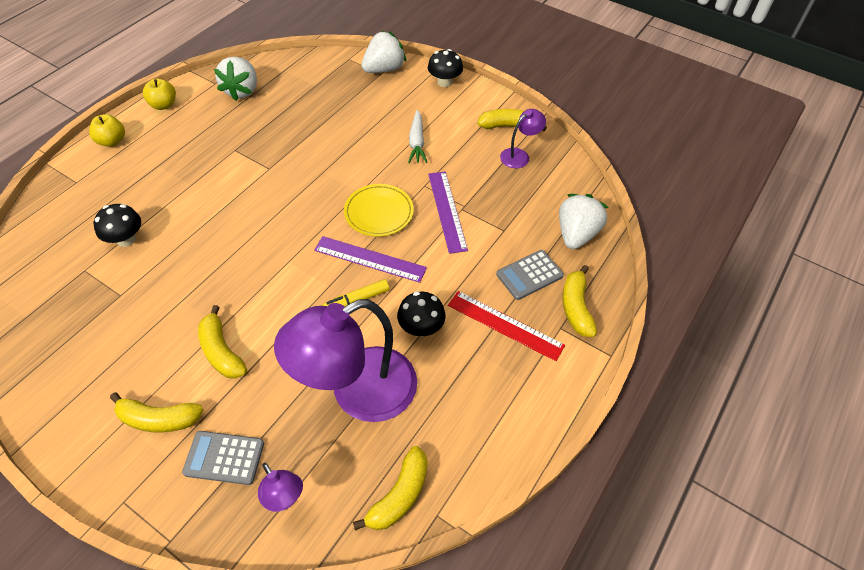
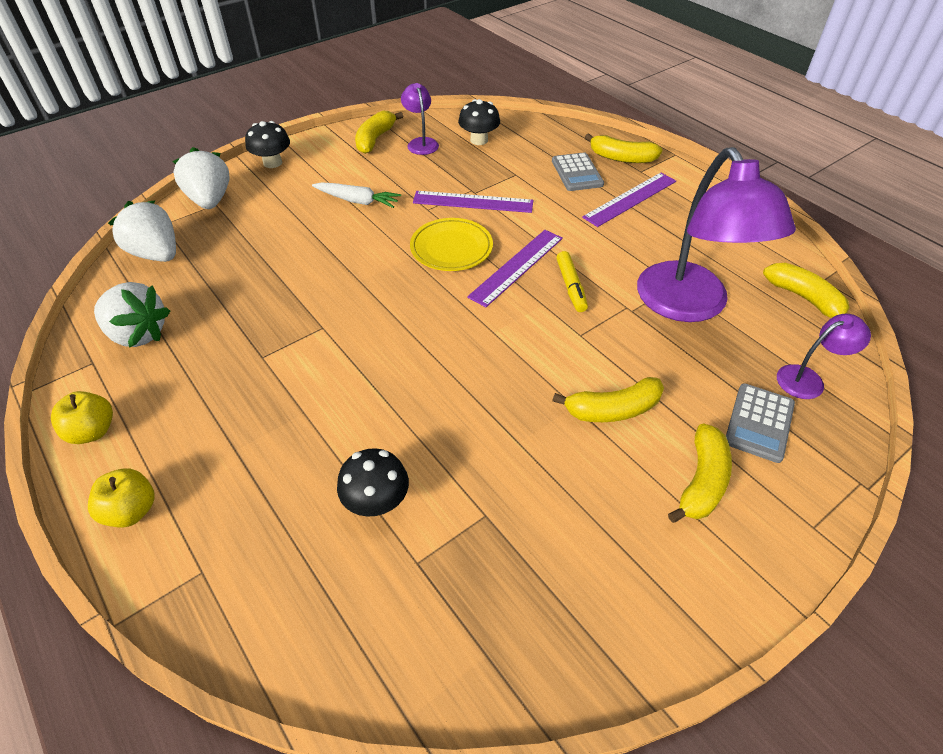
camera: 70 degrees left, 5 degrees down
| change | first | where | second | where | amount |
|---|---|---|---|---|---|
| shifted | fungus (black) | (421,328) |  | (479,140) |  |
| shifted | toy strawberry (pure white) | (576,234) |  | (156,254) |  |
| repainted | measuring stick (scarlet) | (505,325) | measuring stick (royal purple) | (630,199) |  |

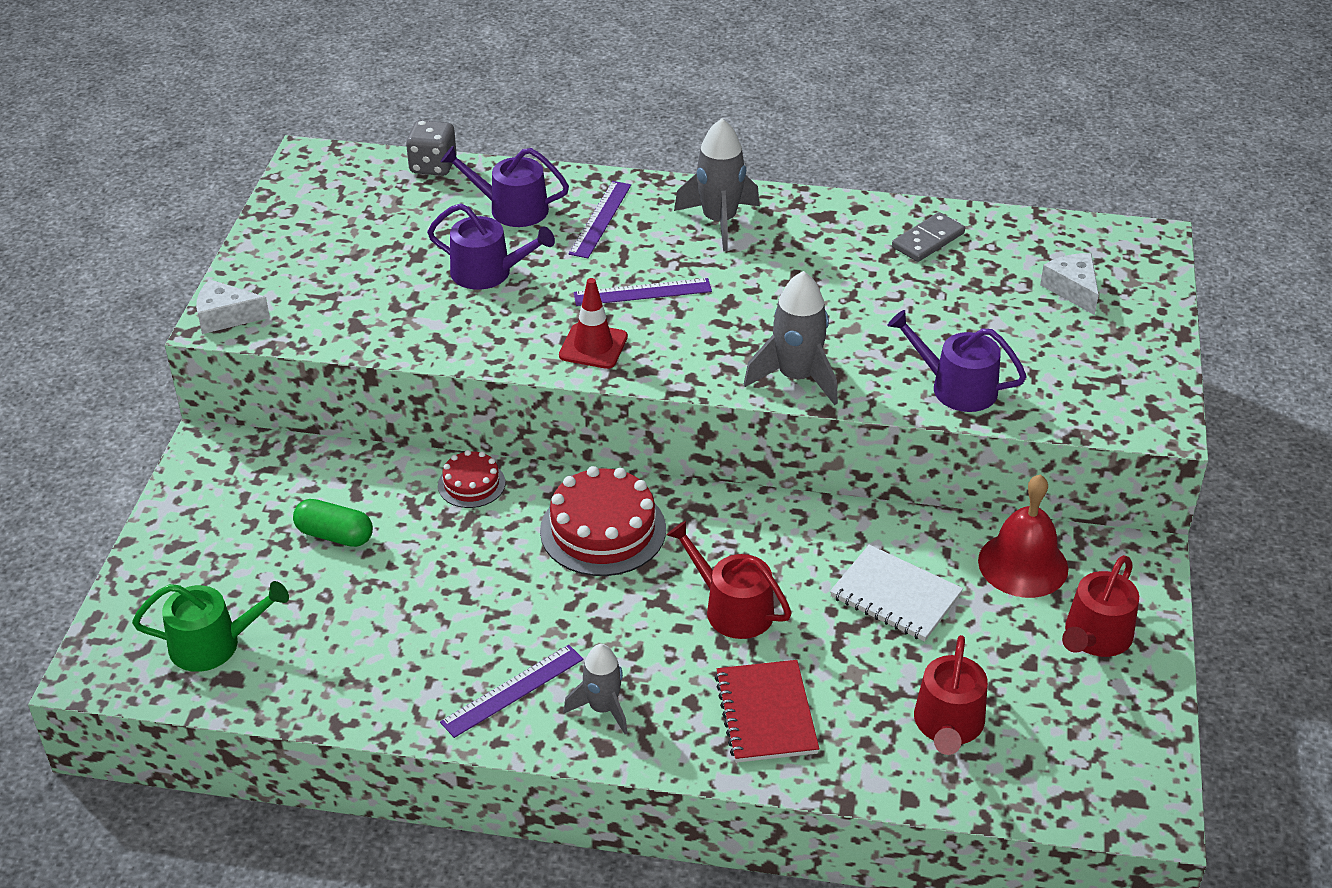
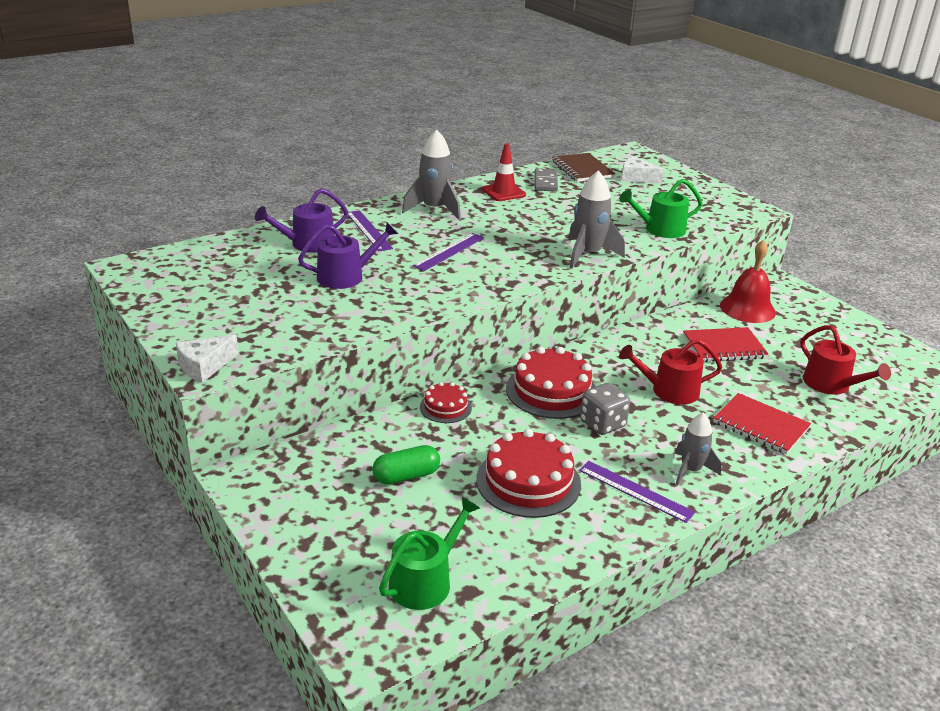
camera: 45 degrees left, 10 degrees down
| change | first | where | second | where | amount |
|---|---|---|---|---|---|
| gone | watering can (scarlet) | (1095,637) |  |  |  |
| new |  |  | cake (scarlet) | (528,481) |  |
| new |  |  | exercise book (brown) | (582,169) |  |
| shifted | game die (ash-grey) | (433,166) |  | (602,424) |  |
| shifted | traffic cone (scarlet) | (593,346) |  | (503,192) |  |
| repainted | exercise book (pure white) | (895,596) | exercise book (scarlet) | (724,347) |  |
| repainted | watering can (royal purple) | (956,387) | watering can (leaf-green) | (660,229) |  |
| rotated | measuring stick (royal purple) | (512,690) |  | (635,491) | 60 degrees counterclockwise |

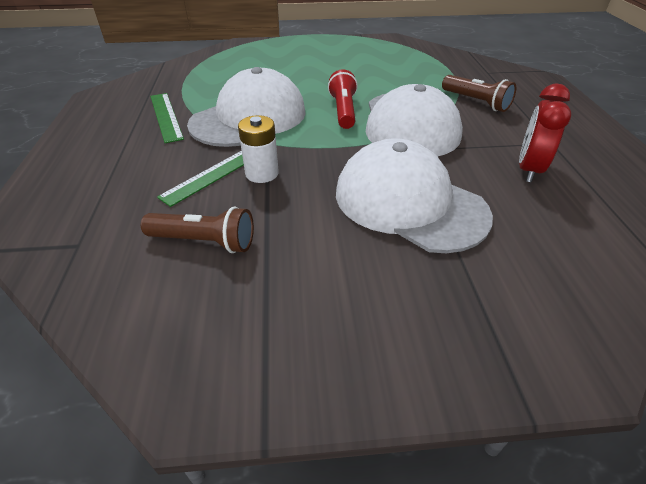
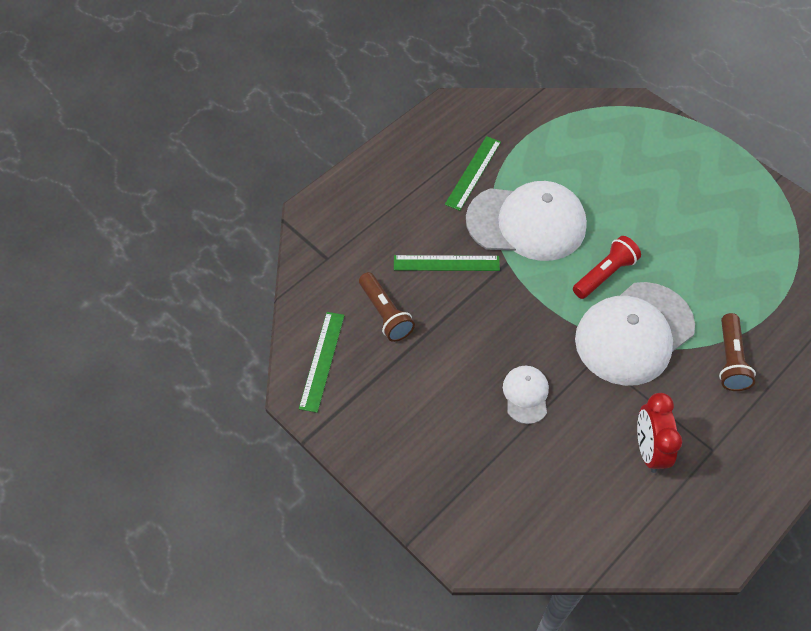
camera: 50 degrees right, 15 degrees up
| change | first | where | second | where | amount |
|---|---|---|---|---|---|
| gone | power cell (pure white) | (262,173) |  |  |  |
| new |  |  | measuring stick (leaf-green) | (322,361) |  |
| rotated | alarm clock (scarlet) | (528,169) |  | (648,449) | 75 degrees counterclockwise |
| scaled | cap (pure white) | (409,203) |  | (526,395) | x0.46 |

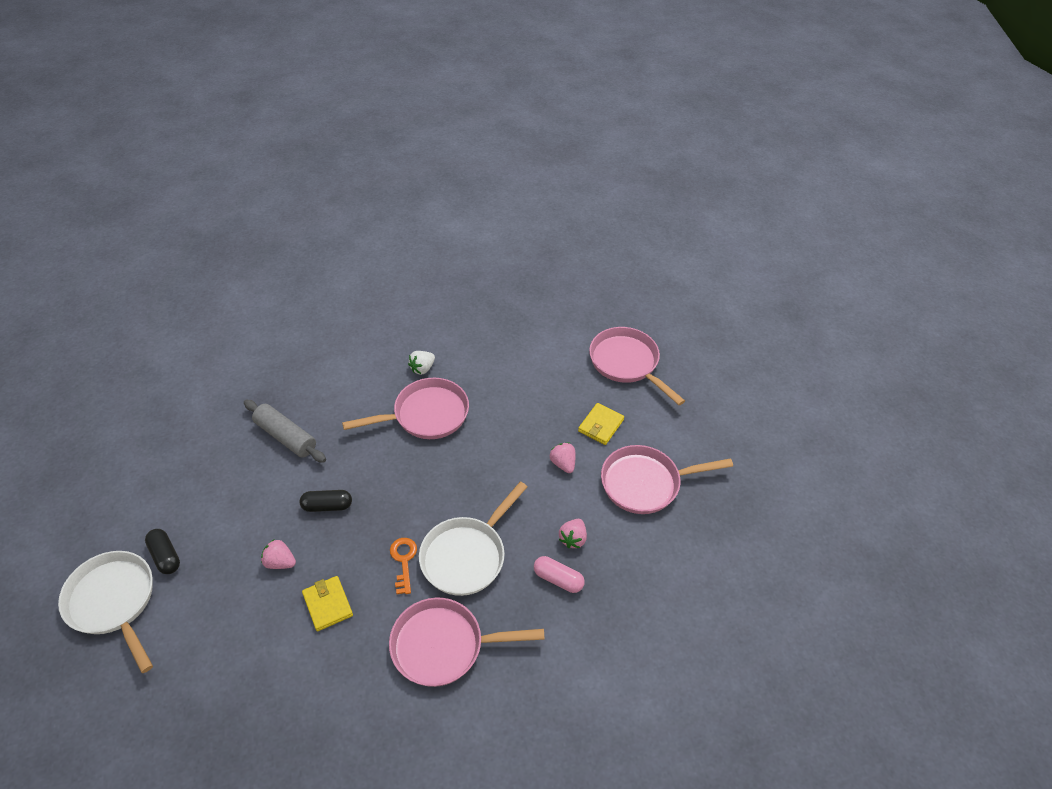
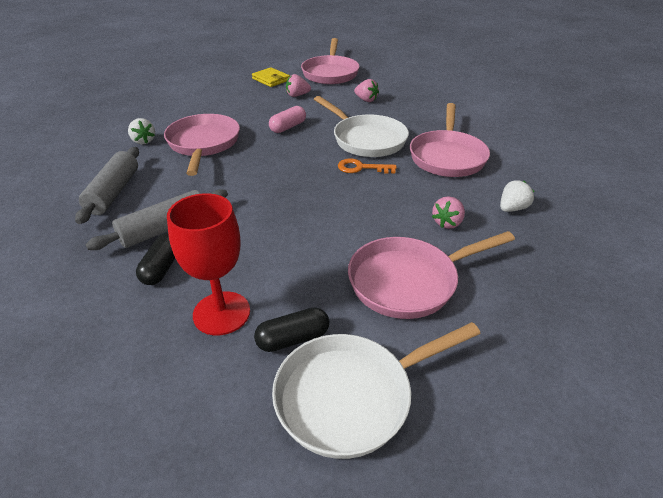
camera: 75 degrees left, 10 degrees down
| change | first | where | second | where | amount |
|---|---|---|---|---|---|
| gone | billfold (yellow) | (328,604) |  |  |  |
| new |  |  | dough roller (ash-grey) | (114,192) |  |
| new |  |  | wine glass (scarlet) | (221,313) |  |
| new |  |  | toy strawberry (pure white) | (512,208) |  |
| shifted | toy strawberry (rose-pink) | (280,562) |  | (447,223) |  |
| shifted | capsule (black) | (327,506) |  | (162,267) |  |
| shifted | capsule (rose-pink) | (558,579) |  | (288,127) |  |
| shifted | skillet (rose-pink) | (627,363) |  | (408,281) |  |

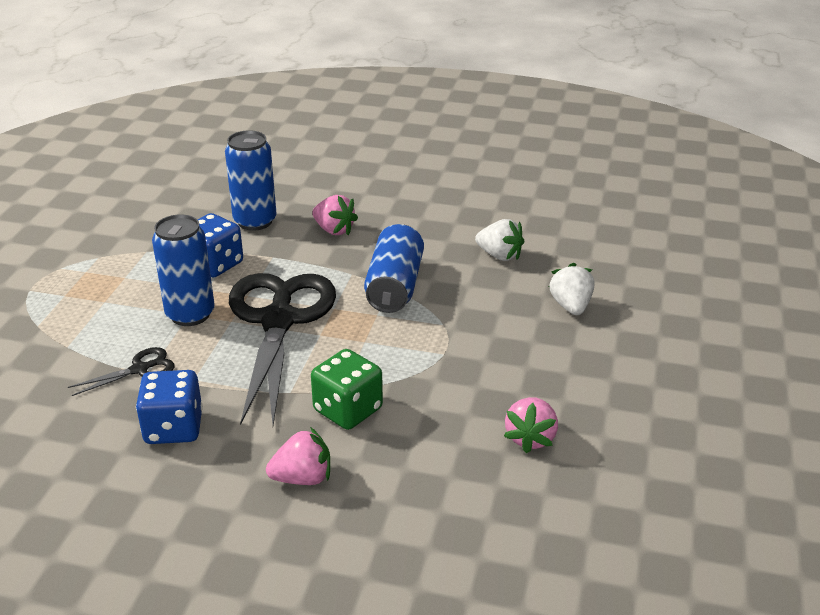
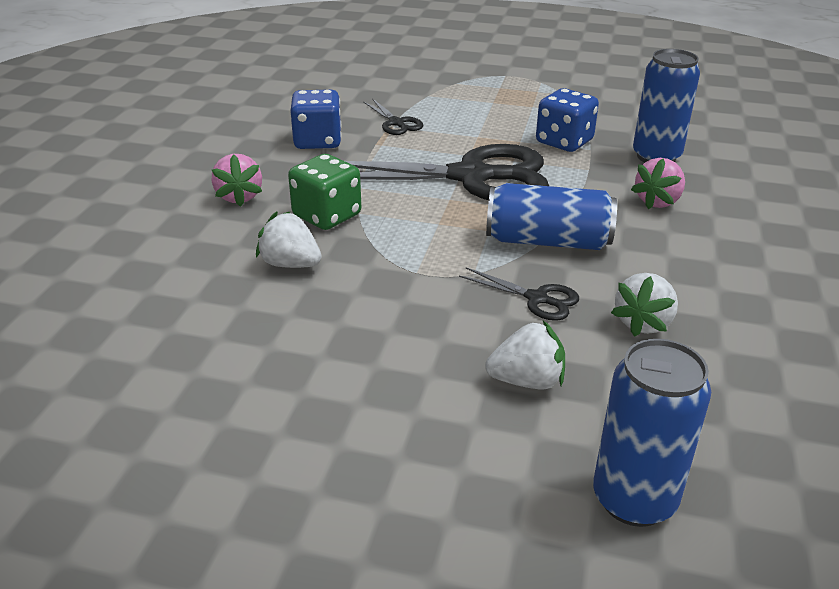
camera: 90 degrees right, 0 degrees up
| change | first | where | second | where | amount |
|---|---|---|---|---|---|
| gone | toy strawberry (rose-pink) | (530,438) |  |  |  |
| new |  |  | toy strawberry (pure white) | (290,264) |  |
| new |  |  | shears (black) | (537,299) |  |
| shifted | tin (cobalt) | (190,314) |  | (634,499) |  |

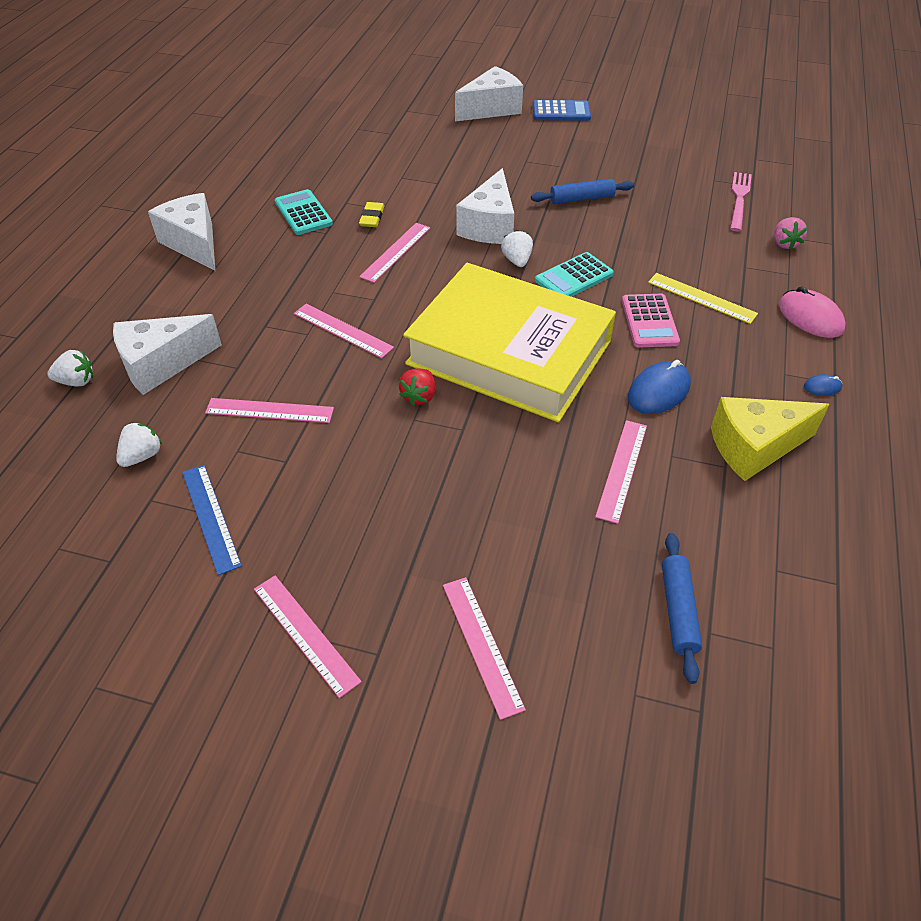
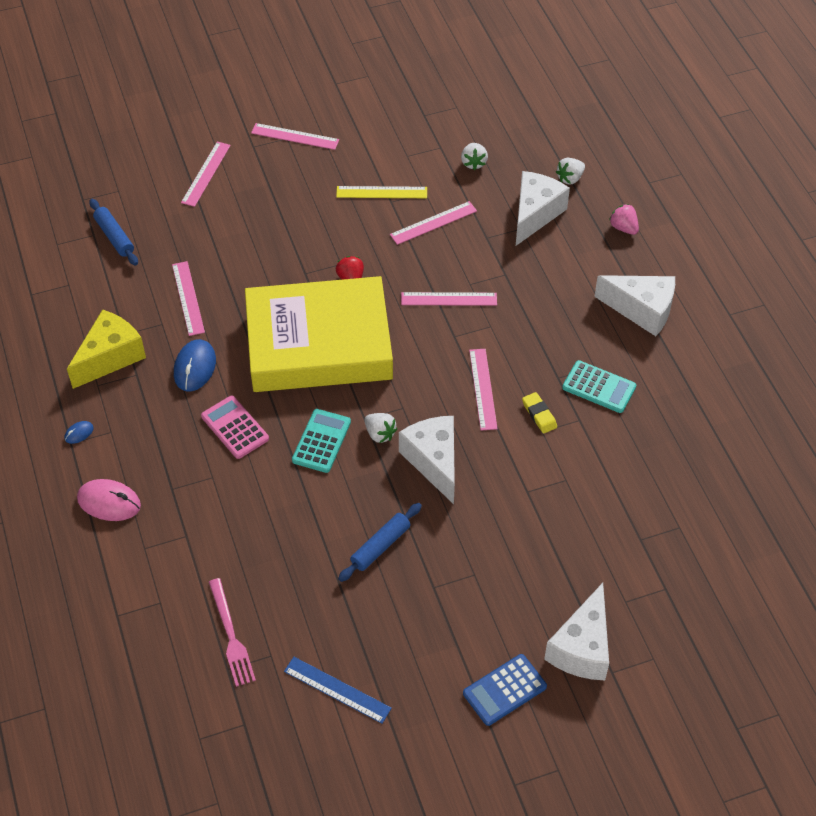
camera: 145 degrees right, 5 degrees up
| change | first | where | second | where | amount |
|---|---|---|---|---|---|
| shifted | measuring stick (cobalt) | (210,517) |  | (337,689) |  |
| shifted | measuring stick (yellow) | (701,298) |  | (381,192) |  |
| shifted | toy strawberry (rose-pink) | (784,243) |  | (623,228) |  |
| rotated | measuring stick (rose-pink) | (482,644) |  | (206,174) | 75 degrees clockwise |

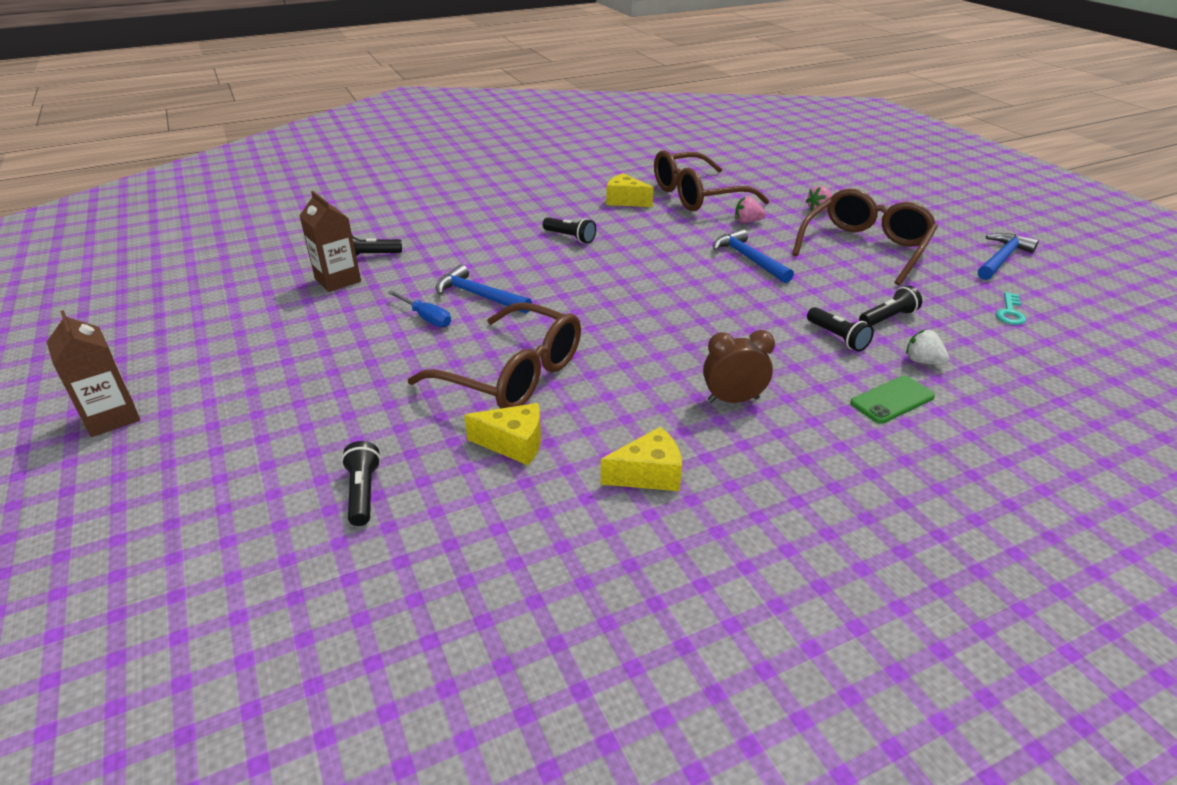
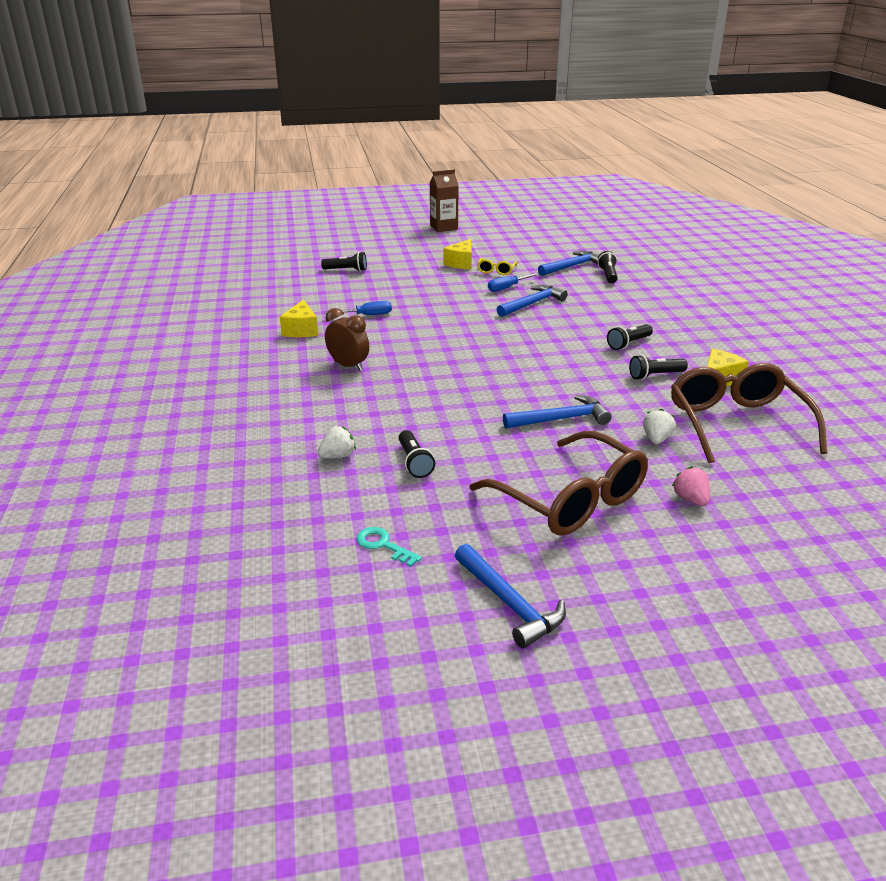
camera: 105 degrees right, 5 degrees down
| change | first | where | second | where | amount |
|---|---|---|---|---|---|
| gone | spectacles (brown) | (513,374) |  |  |  |
| gone | mobile phone (leaf-green) | (892,400) |  |  |  |
| new |  |  | hand screwdriver (cobalt) | (367,315) |  |
| new |  |  | spectacles (yellow) | (496,271) |  |
| shifted | cheese (yellow) | (514,444) |  | (461,263) |  |
| shifted | torch (black) | (837,337) |  | (655,376) |  |
| swapped | juice carton (brown) | (338,280) | carpenter's hammer (cobalt) | (572,266) |  |
| repainted | toy strawberry (rose-pink) | (747,221) | toy strawberry (pure white) | (656,439) |  |
| rotated | alarm clock (brown) | (733,400) |  | (348,366) | 60 degrees counterclockwise |

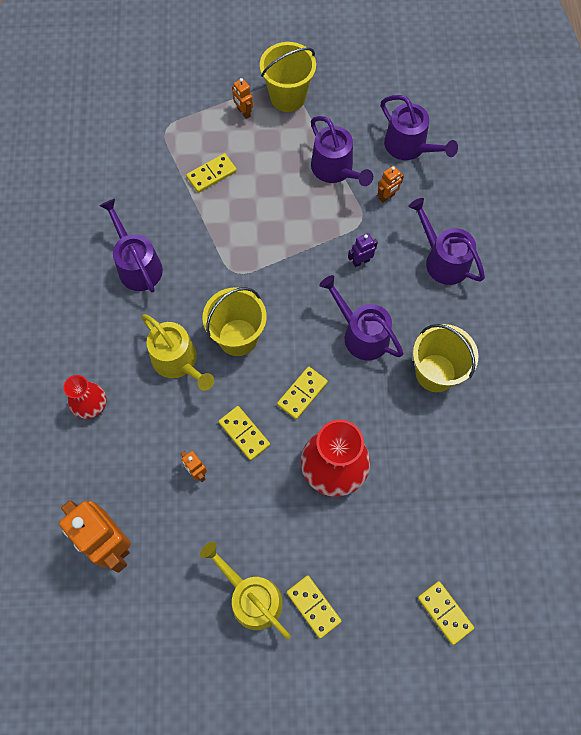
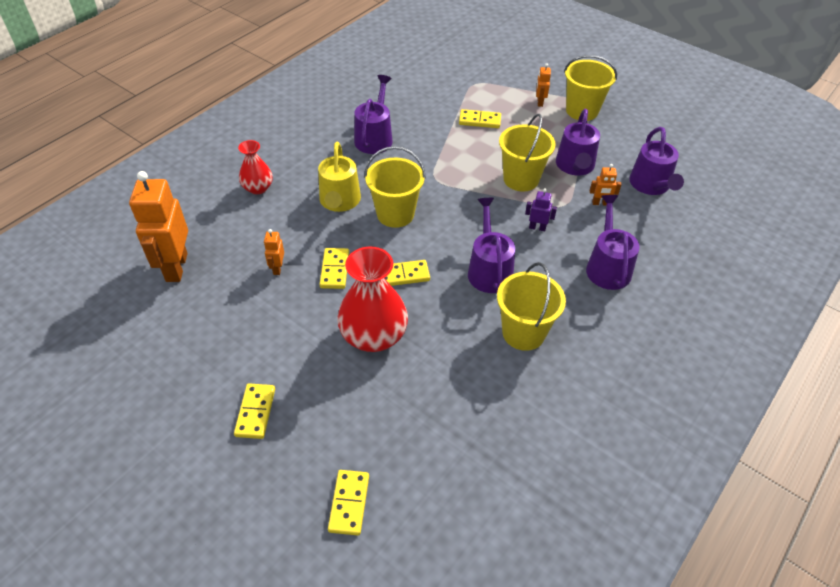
camera: 40 degrees right, 20 degrees down
| change | first | where | second | where | amount |
|---|---|---|---|---|---|
| gone | watering can (yellow) | (251,597) |  |  |  |
| new |  |  | pail (yellow) | (521,179) |  |

